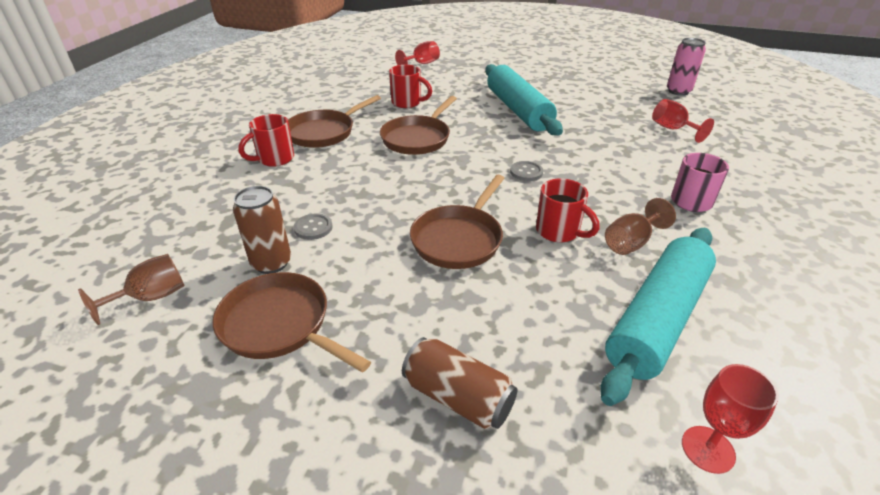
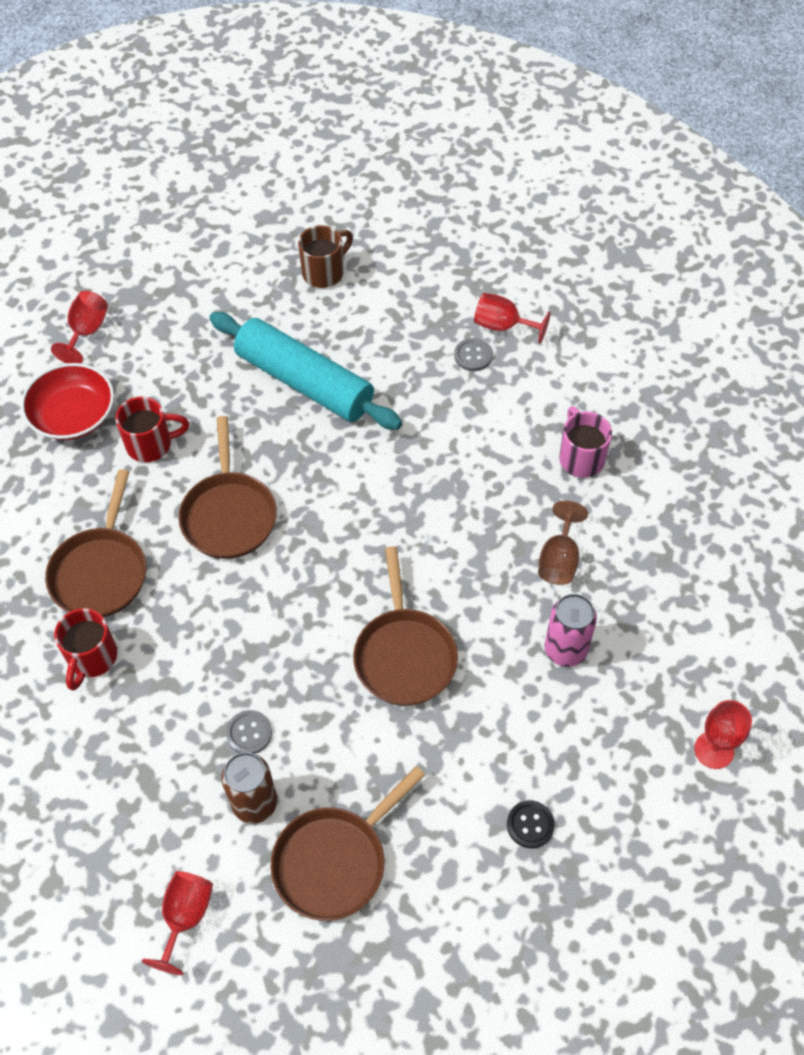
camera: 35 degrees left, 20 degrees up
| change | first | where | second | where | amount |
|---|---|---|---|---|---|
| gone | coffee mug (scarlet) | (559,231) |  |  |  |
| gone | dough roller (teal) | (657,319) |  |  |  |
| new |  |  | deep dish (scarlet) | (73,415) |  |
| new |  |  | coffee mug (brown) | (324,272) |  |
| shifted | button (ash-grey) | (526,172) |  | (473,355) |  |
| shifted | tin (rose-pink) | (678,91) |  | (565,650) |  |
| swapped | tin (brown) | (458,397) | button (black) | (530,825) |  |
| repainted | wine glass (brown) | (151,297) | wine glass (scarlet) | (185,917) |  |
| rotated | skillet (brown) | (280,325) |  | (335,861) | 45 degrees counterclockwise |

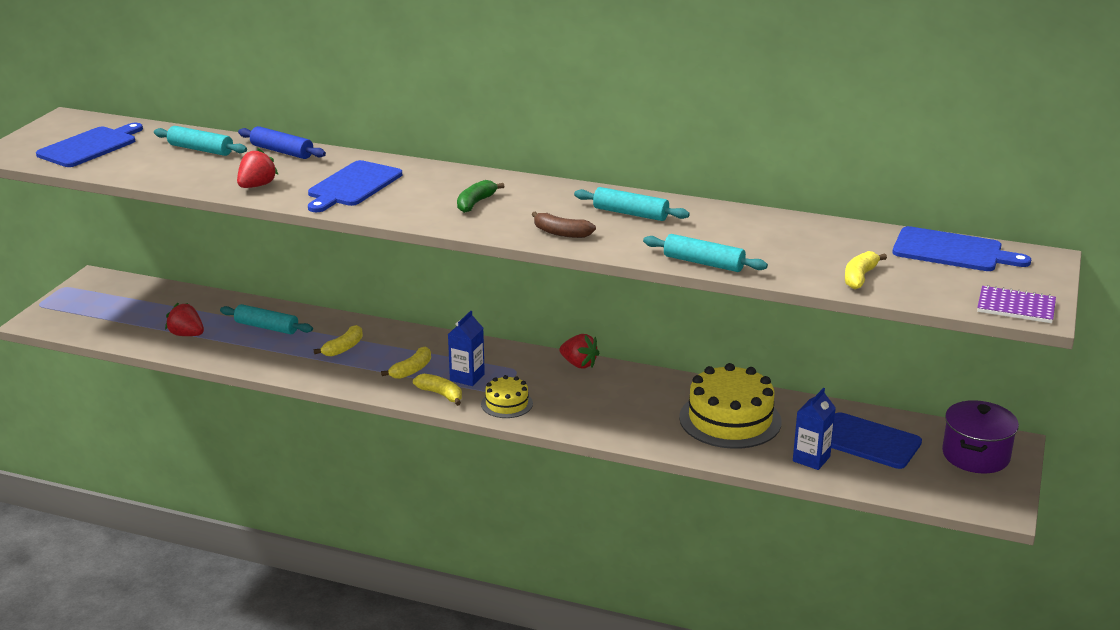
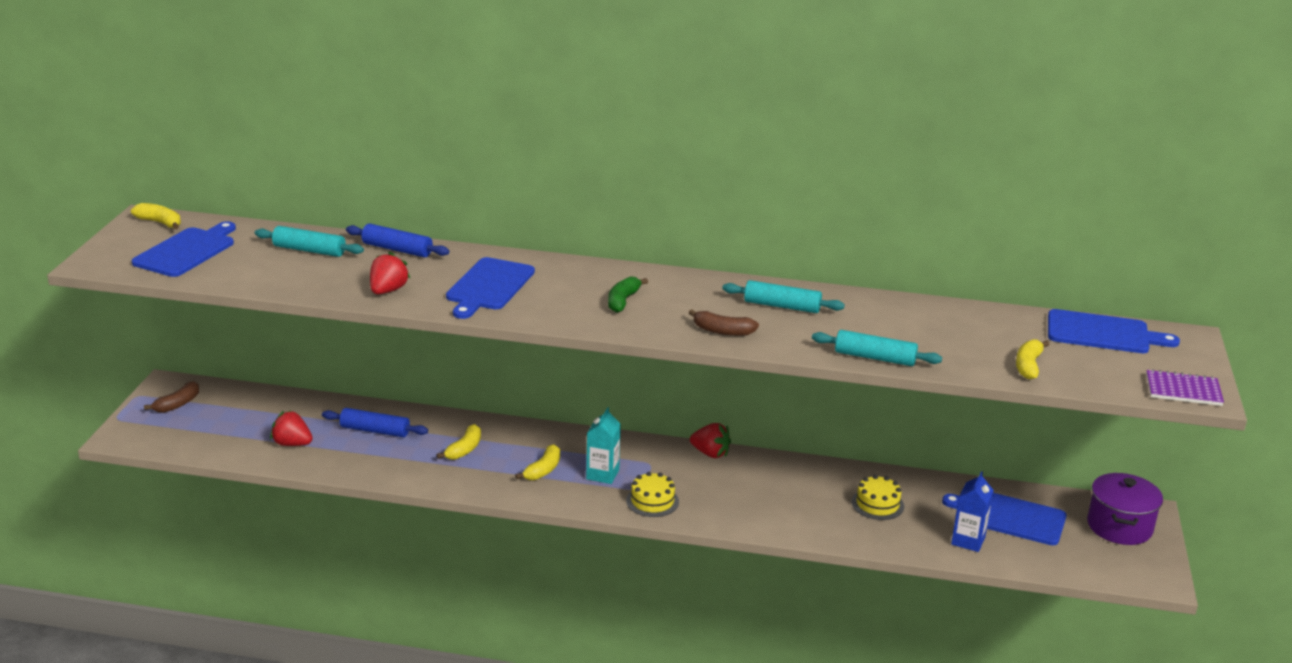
camera: 10 degrees left, 0 degrees up
| change | first | where | second | where | amount |
|---|---|---|---|---|---|
| new |  |  | banana fruit (brown) | (177,404) |  |
| shifted | banana fruit (yellow) | (441,394) |  | (160,222) |  |
| repainted | dough roller (teal) | (266,327) | dough roller (cobalt) | (375,430) |  |
| repainted | juice carton (cobalt) | (467,377) | juice carton (teal) | (602,474) |  |
| scaled | cake (yellow) | (730,419) |  | (877,504) | x0.52 |

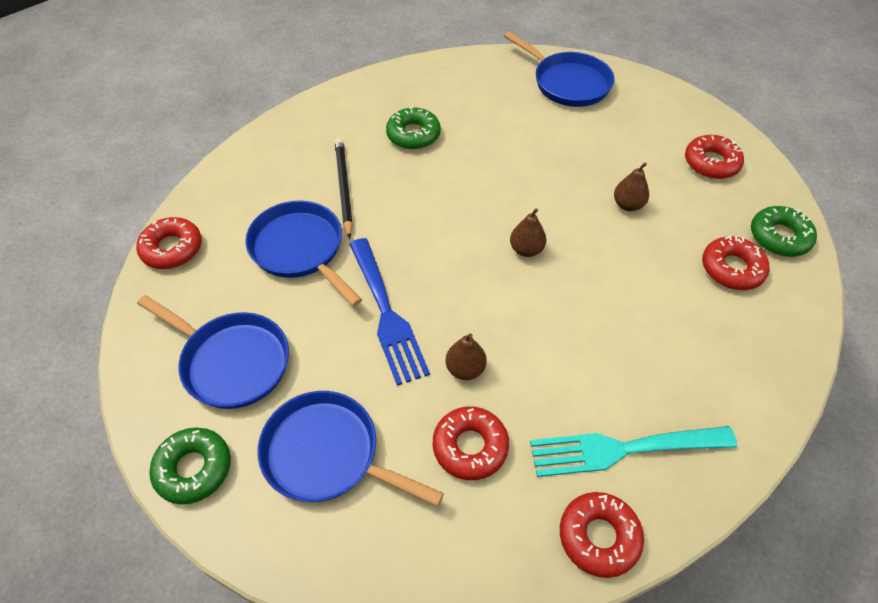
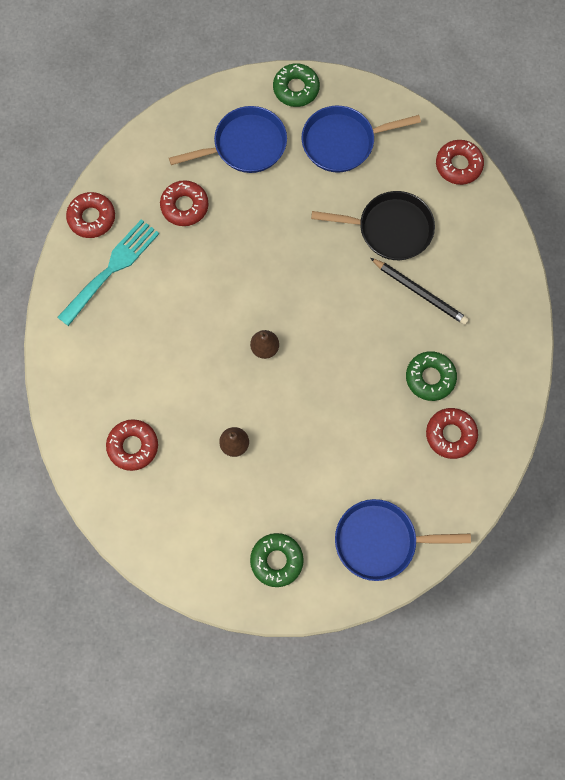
camera: 135 degrees right, 20 degrees up
| change | first | where | second | where | amount |
|---|---|---|---|---|---|
| gone | dinner fork (cobalt) | (387,314) |  |  |  |
| gone | pear fruit (brown) | (465,369) |  |  |  |
| shifted | doughnut (scarlet) | (711,163) |  | (450,434) |  |
| shifted | doughnut (leaf-green) | (779,237) |  | (276,560) |  |
| repainted | skillet (cobalt) | (300,249) | skillet (black) | (390,229) |  |

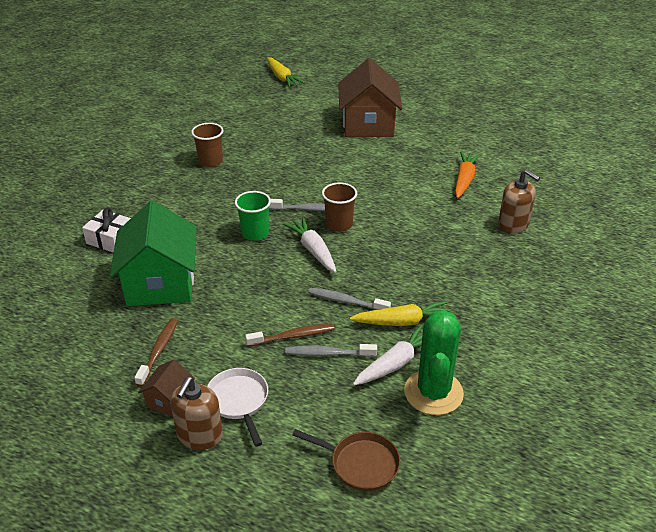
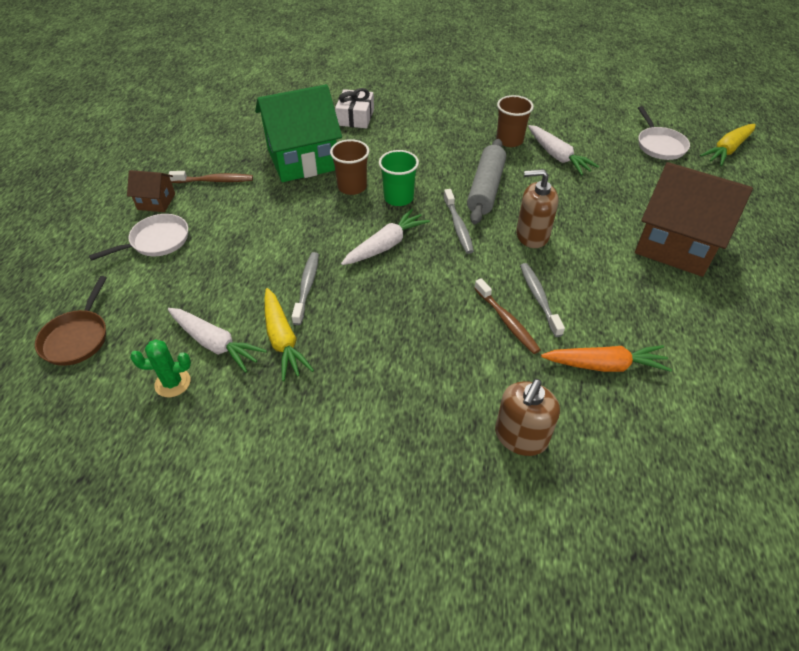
camera: 75 degrees right, 10 degrees up
| change | first | where | second | where | amount |
|---|---|---|---|---|---|
| new |  |  | dough roller (ash-grey) | (486,189) |  |
| new |  |  | toy carrot (pure white) | (557,156) |  |
| new |  |  | skillet (pure white) | (659,145) |  |
| shifted | soap pump (brown) | (199,435) |  | (532,235) |  |
| shifted | dental brush (brown) | (293,336) |  | (507,321) |  |
| shifted | dental brush (ash-grey) | (328,354) |  | (539,298) |  |
| shifted | tumbler (brown) | (339,224) |  | (352,187) |  |
| rotated | cottage (brown) | (368,125) |  | (676,244) | 45 degrees clockwise |
| scaled | saguaro cactus (leaf-green) | (433,392) |  | (172,383) | x0.53 |

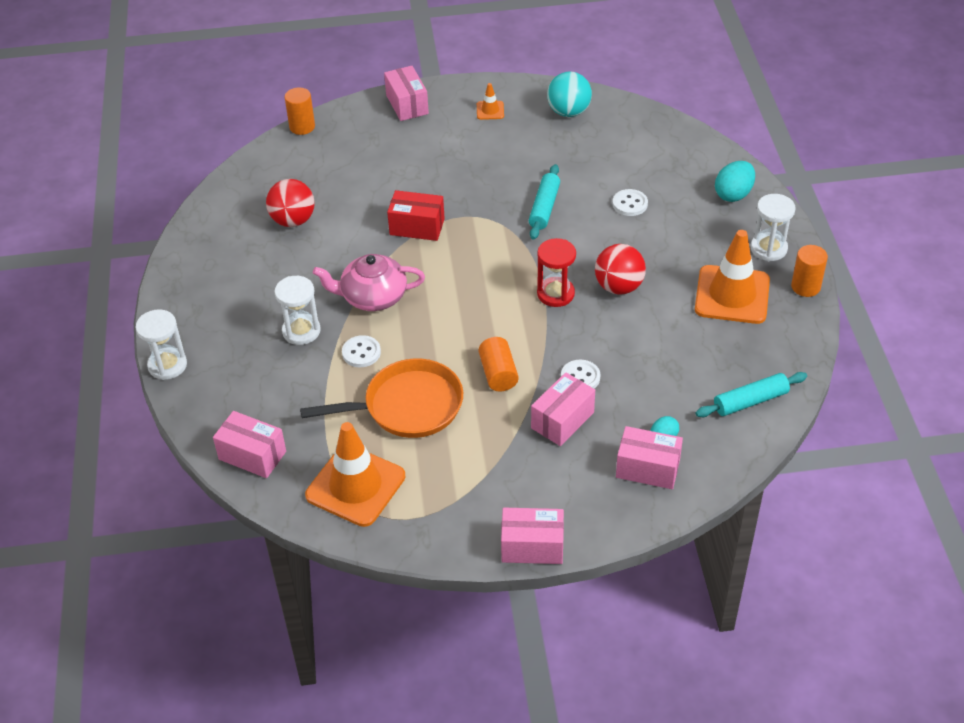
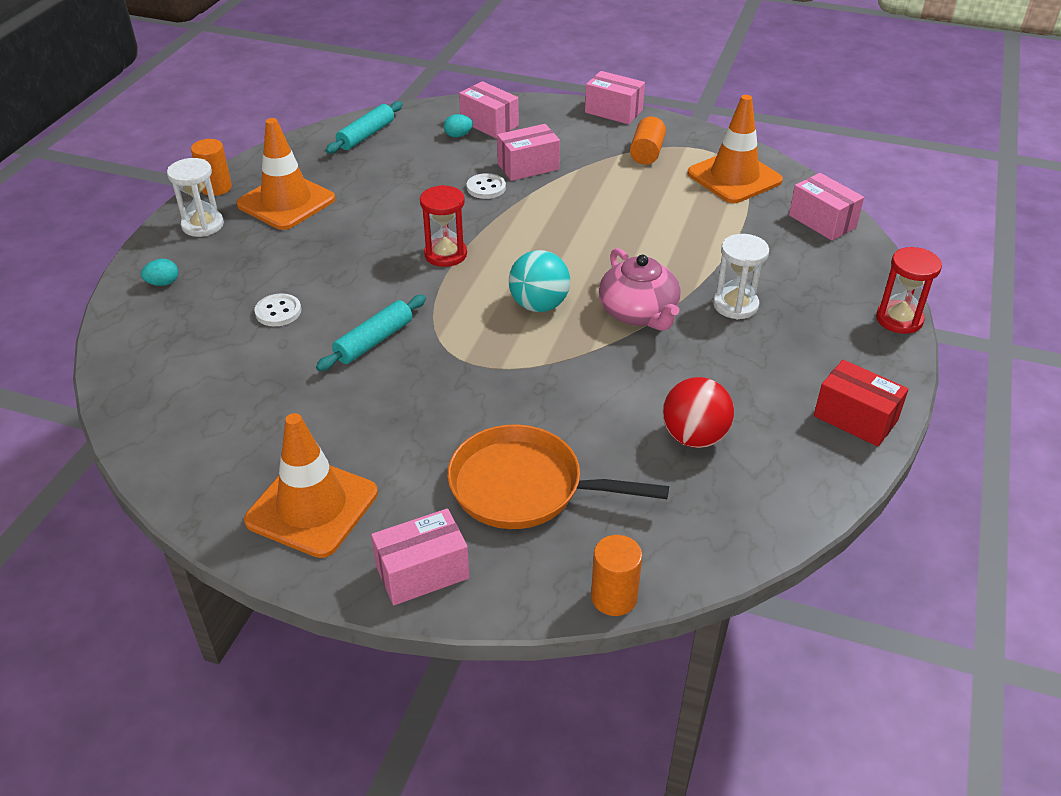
camera: 155 degrees left, 5 degrees down
| change | first | where | second | where | amount |
|---|---|---|---|---|---|
| gone | button (pure white) | (361,352) |  |  |  |
| gone | play ball (scarlet) | (618,287) |  |  |  |
| shifted | skillet (orange-coloured) | (407,406) |  | (524,487) |  |
| shifted | parcel (scarlet) | (417,227) |  | (855,418) |  |
| shifted | cylinder shape (orange-coloured) | (498,374) |  | (647,153) |  |
| shifted | play ball (teal) | (568,112) |  | (539,305) |  |
| repainted | sandglass (pure white) | (167,365) | sandglass (scarlet) | (899,319) |  |
| rotated | tea pot (rose-pink) | (372,297) |  | (639,313) | 45 degrees clockwise |
| rotated | parcel (rose-pink) | (407,104) |  | (422,572) | 60 degrees clockwise |
| rotated | dough roller (teal) | (750,401) |  | (366,135) | 60 degrees counterclockwise |
| scaled | traffic cone (orange-coloured) | (490,110) |  | (312,507) | x2.26 |
| scaled | toy egg (teal) | (733,194) |  | (163,283) | x0.59 |

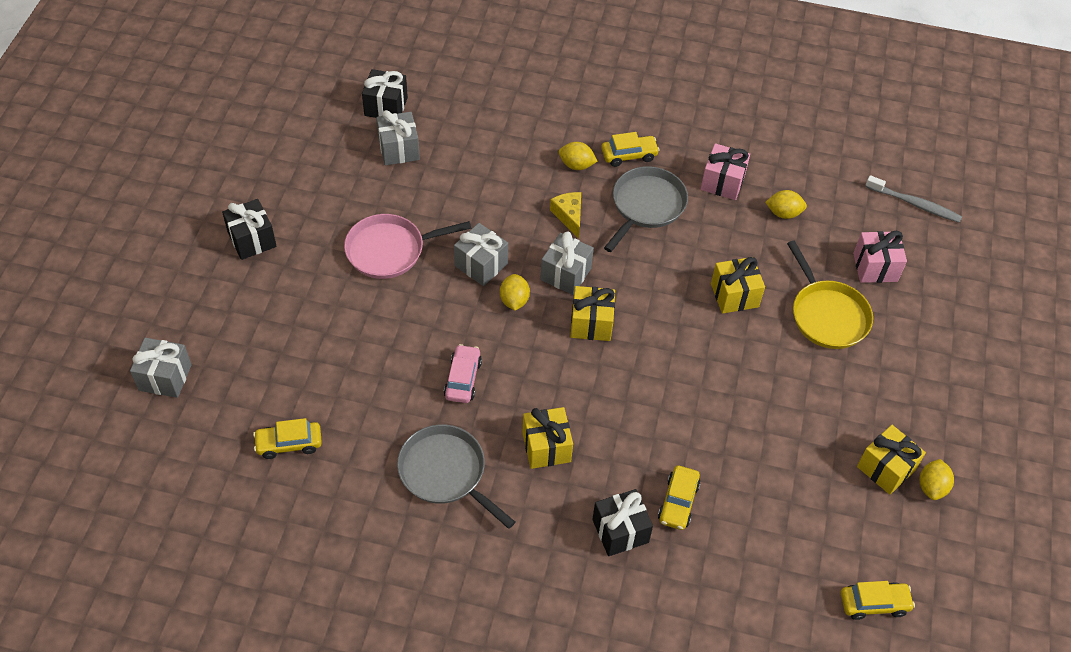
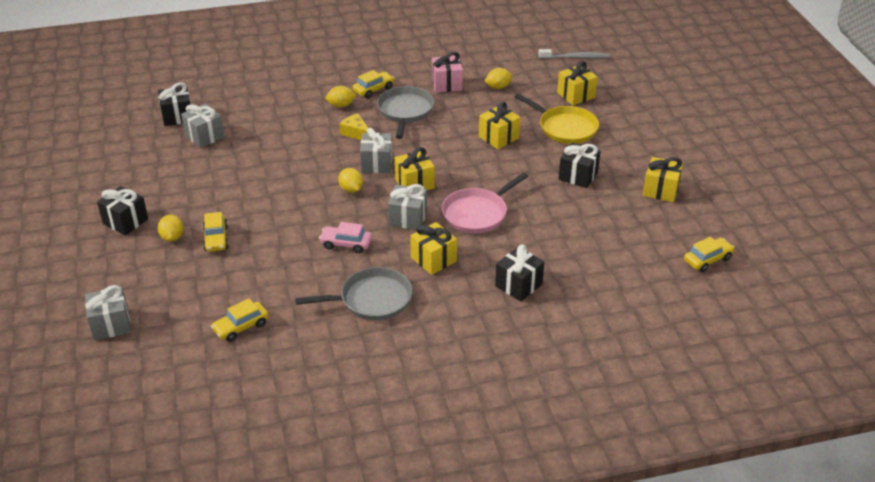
camera: 25 degrees left, 15 degrees down
| change | first | where | second | where | amount |
|---|---|---|---|---|---|
| new |  |  | gift (black) | (578,176) |  |
| shifted | skillet (rose-pink) | (389,250) |  | (477,213) |  |
| shifted | gift (ash-grey) | (481,265) |  | (408,218) |  |
| shifted | automobile (yellow) | (678,502) |  | (216,239) |  |
| shifted | lemon (yellow) | (932,487) |  | (172,237) |  |
| repainted | gift (rose-pink) | (875,267) | gift (yellow) | (576,95) |  |
| rotated | skillet (ash-grey) | (445,472) |  | (372,299) | 150 degrees clockwise |
| rotated | automobile (rose-pink) | (462,379) |  | (346,244) | 60 degrees counterclockwise |

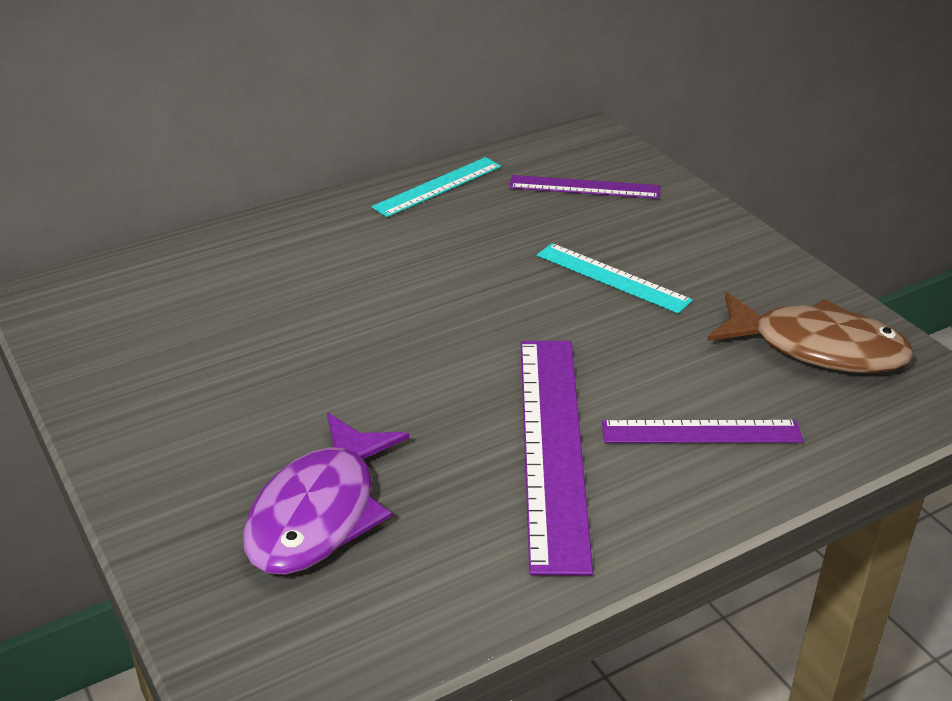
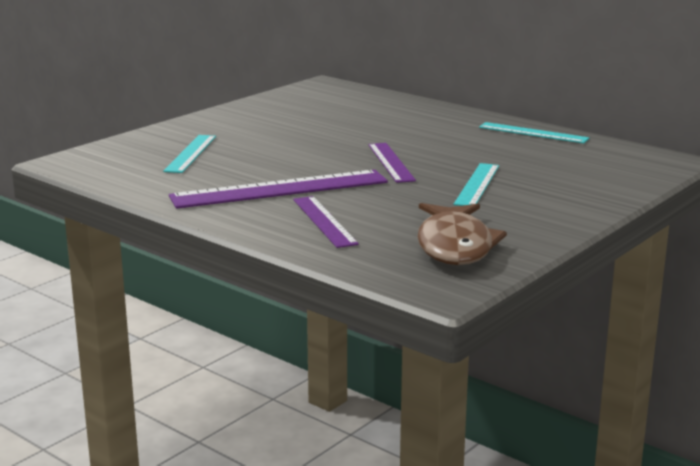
camera: 70 degrees right, 15 degrees down
| change | first | where | second | where | amount |
|---|---|---|---|---|---|
| shifted | measuring stick (royal purple) | (584,187) |  | (390,162) |  |
| swapped | fish (royal purple) | (319,512) | measuring stick (teal) | (191,153) |  |

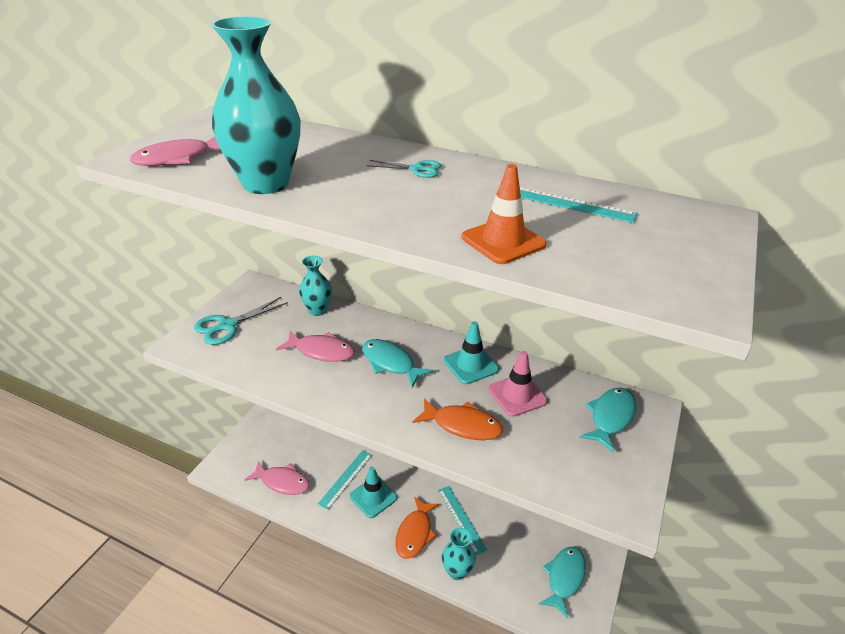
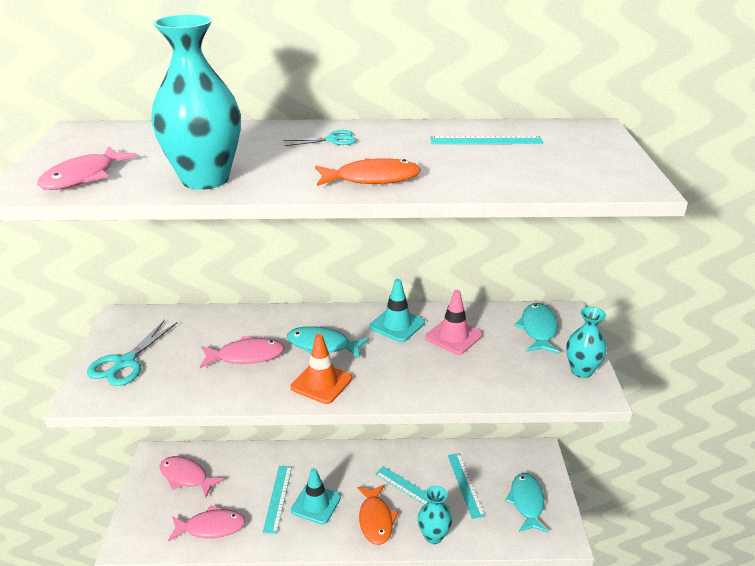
camera: 25 degrees left, 5 degrees down
| change | first | where | second | where | amount |
|---|---|---|---|---|---|
| new |  |  | fish (rose-pink) | (186,477) |  |
| new |  |  | measuring stick (teal) | (465,484) |  |
| shifted | vase (teal) | (317,310) |  | (581,371) |  |
| shifted | fish (orange-coloured) | (462,425) |  | (372,179) |  |
| shifted | traffic cone (orange-coloured) | (503,241) |  | (321,383) |  |

